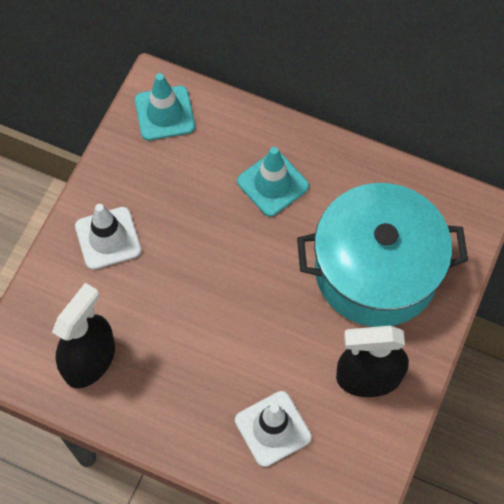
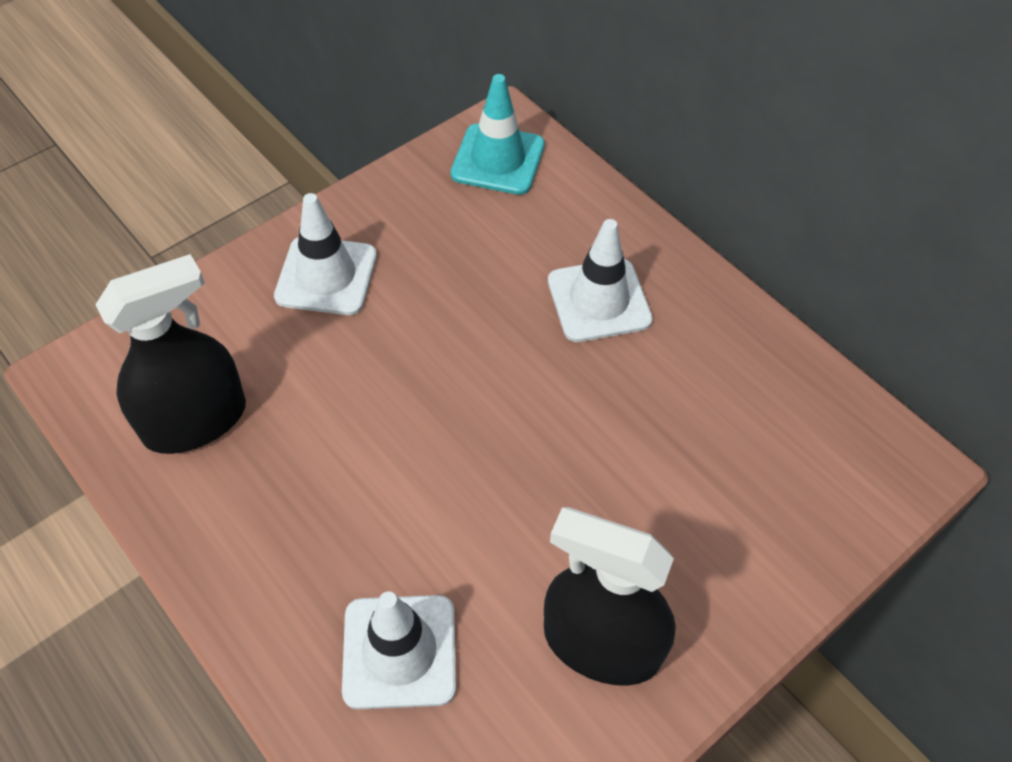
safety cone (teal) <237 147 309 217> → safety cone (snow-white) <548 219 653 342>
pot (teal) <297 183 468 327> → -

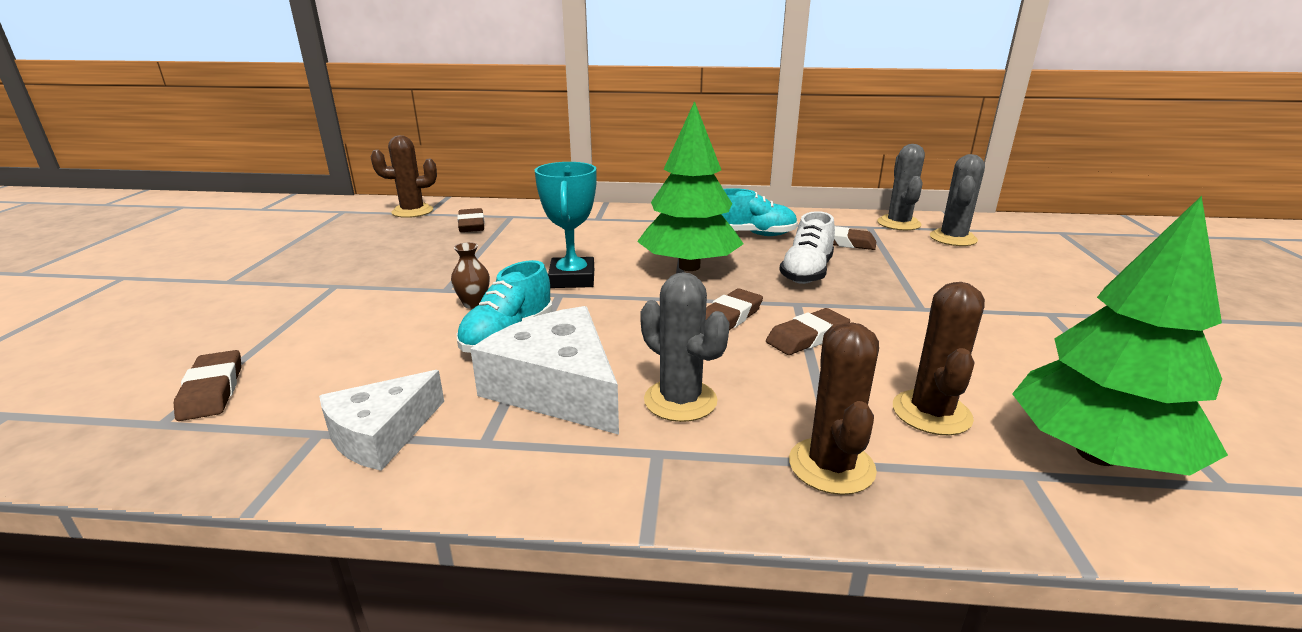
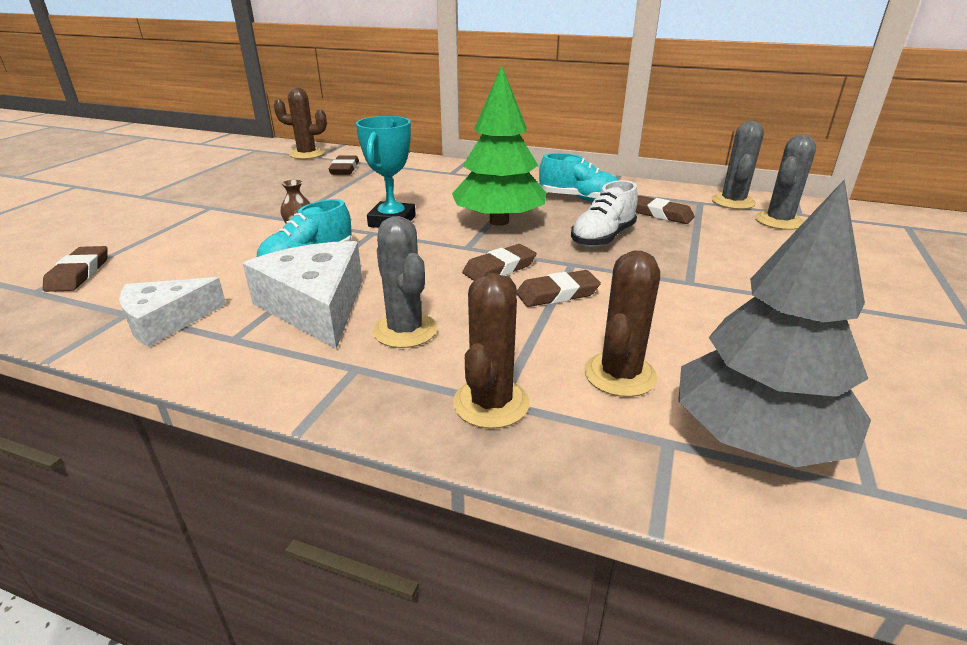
tree (leaf-green) <1012 196 1228 476> → tree (ash-grey) <678 179 871 467>

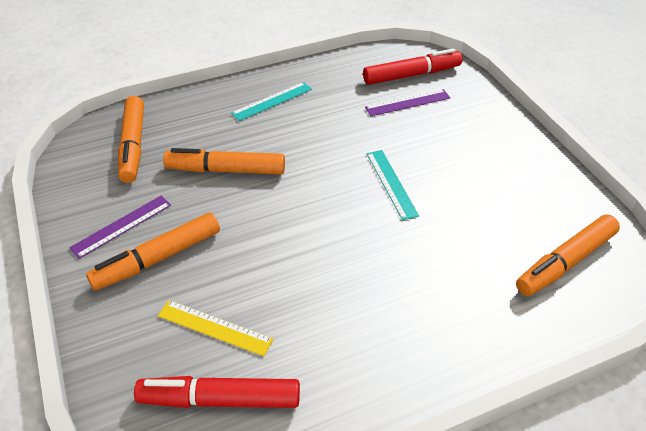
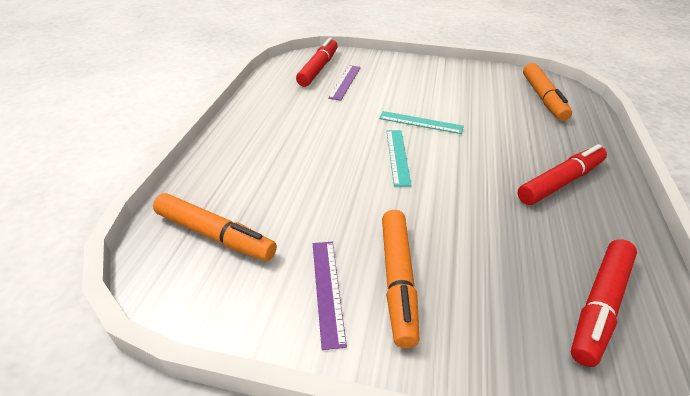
straightedge (teal) <231 82 312 121> → straightedge (teal) <387 130 412 187>, shifted
- → felt pen (red) <517 144 607 205>
straightedge (yellow) <158 300 274 356> → -
felt pen (orange-coloured) <163 148 285 174> → -

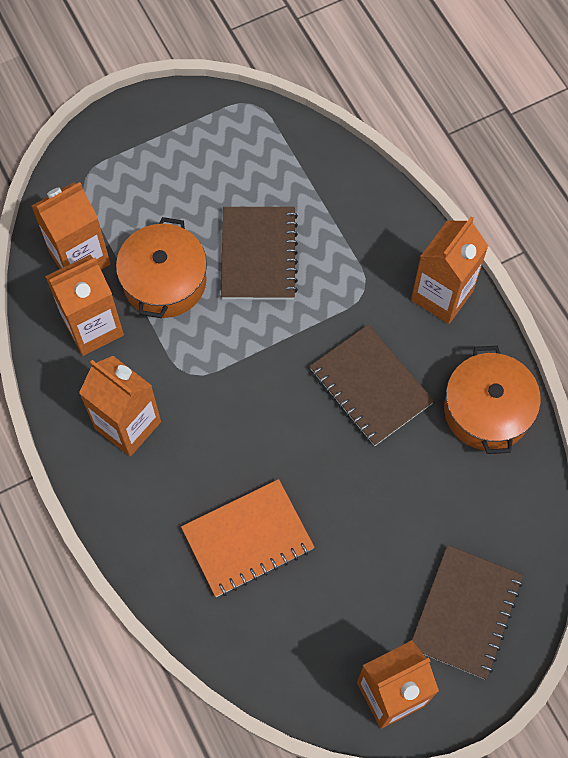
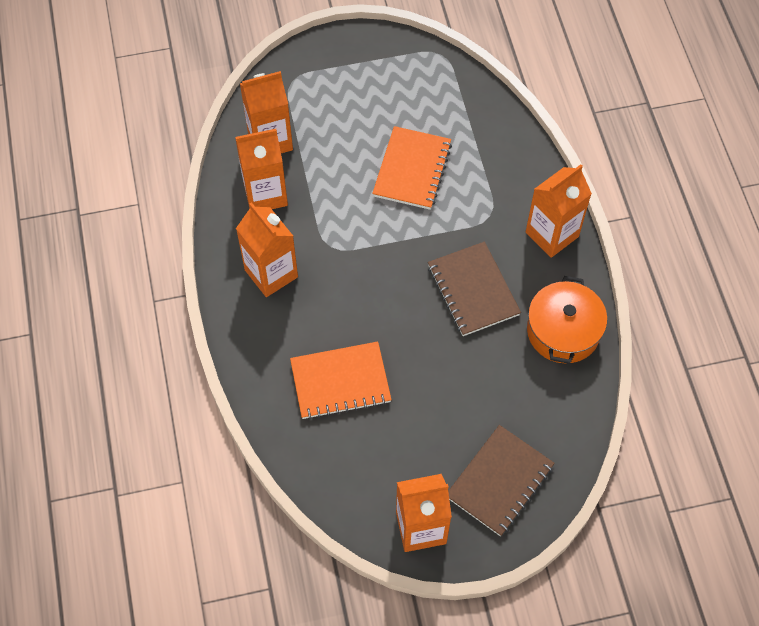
exercise book (dark brown) <221 207 298 300> → exercise book (orange-coloured) <372 126 452 210>
pot (orange-coloured) <116 217 207 318> → -

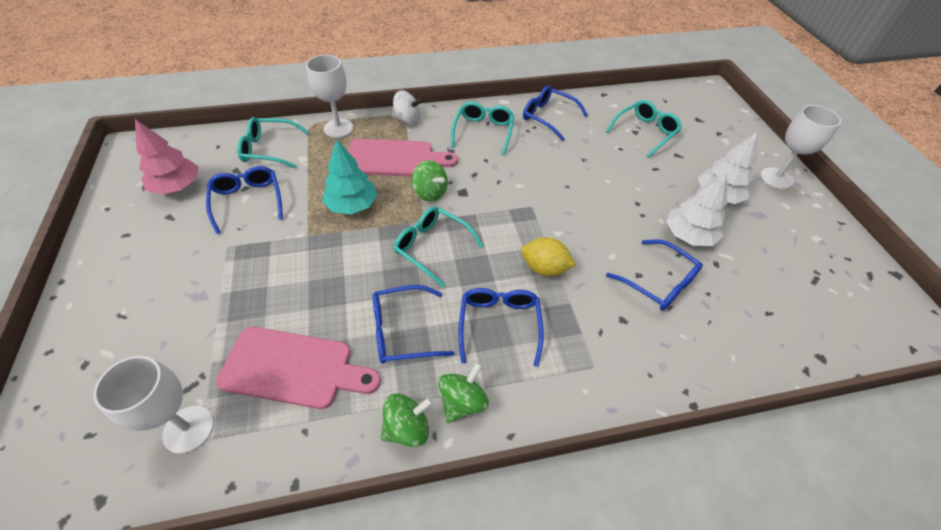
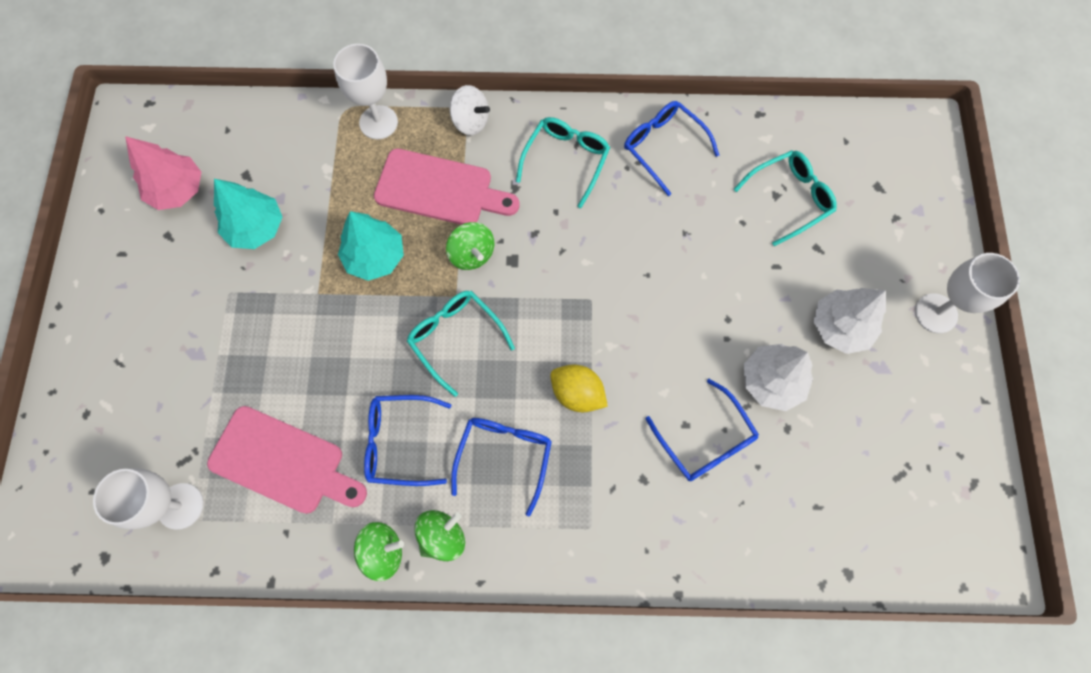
spectacles (blue) <206 166 283 234> → tree (teal) <214 179 283 249>
spectacles (teal) <237 117 309 168> → -

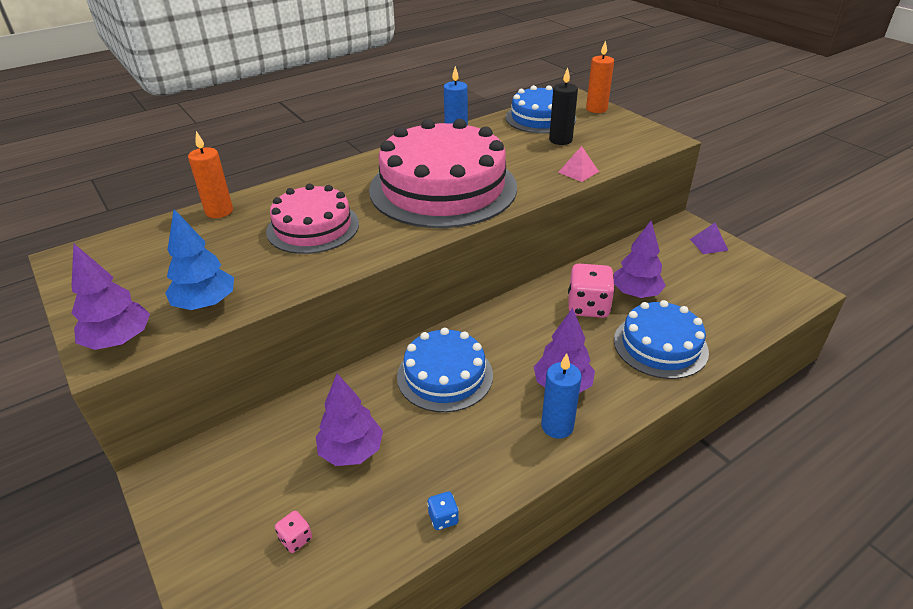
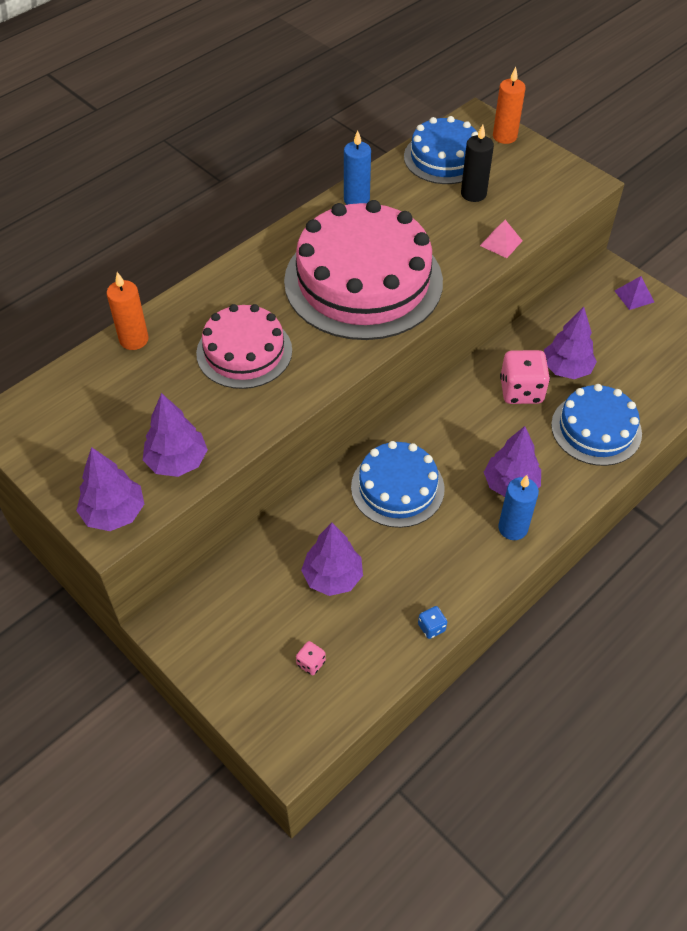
tree (blue) <165 209 234 310> → tree (violet) <143 393 208 477>

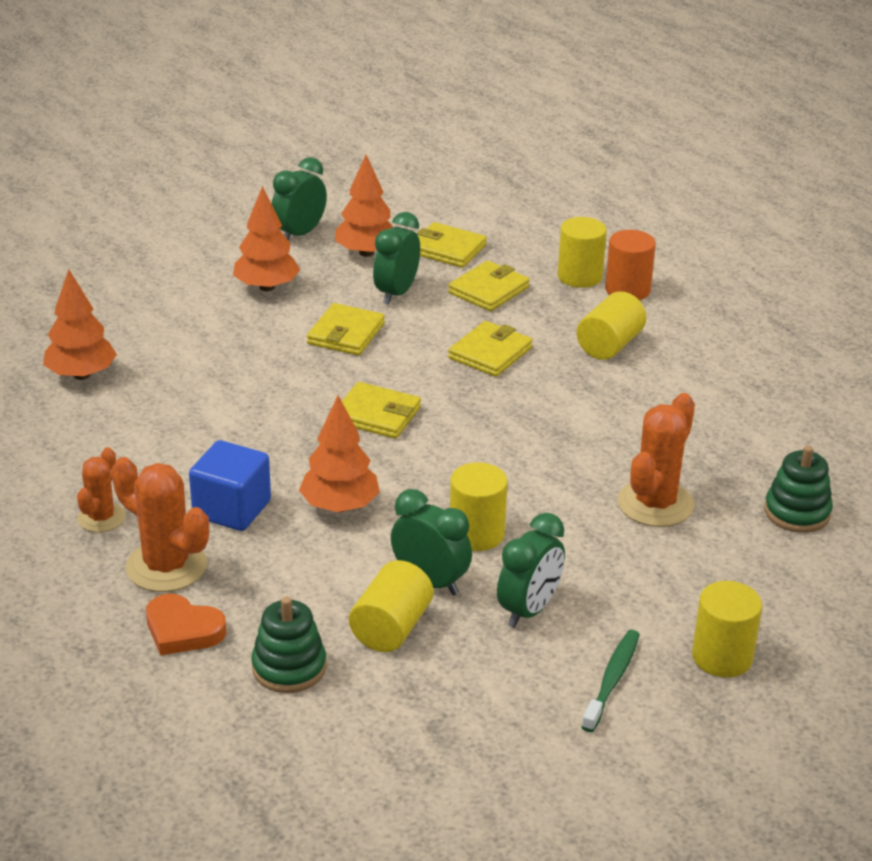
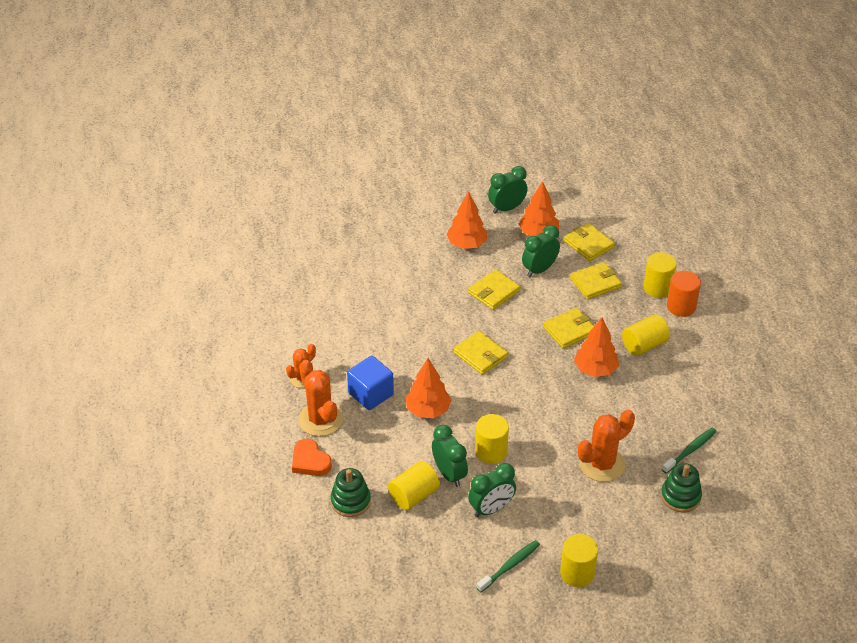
tree (orange-coloured) <43 269 117 380> → tree (orange-coloured) <574 317 619 377>, shifted
- → dental brush (leaf-green) <662 428 717 473>

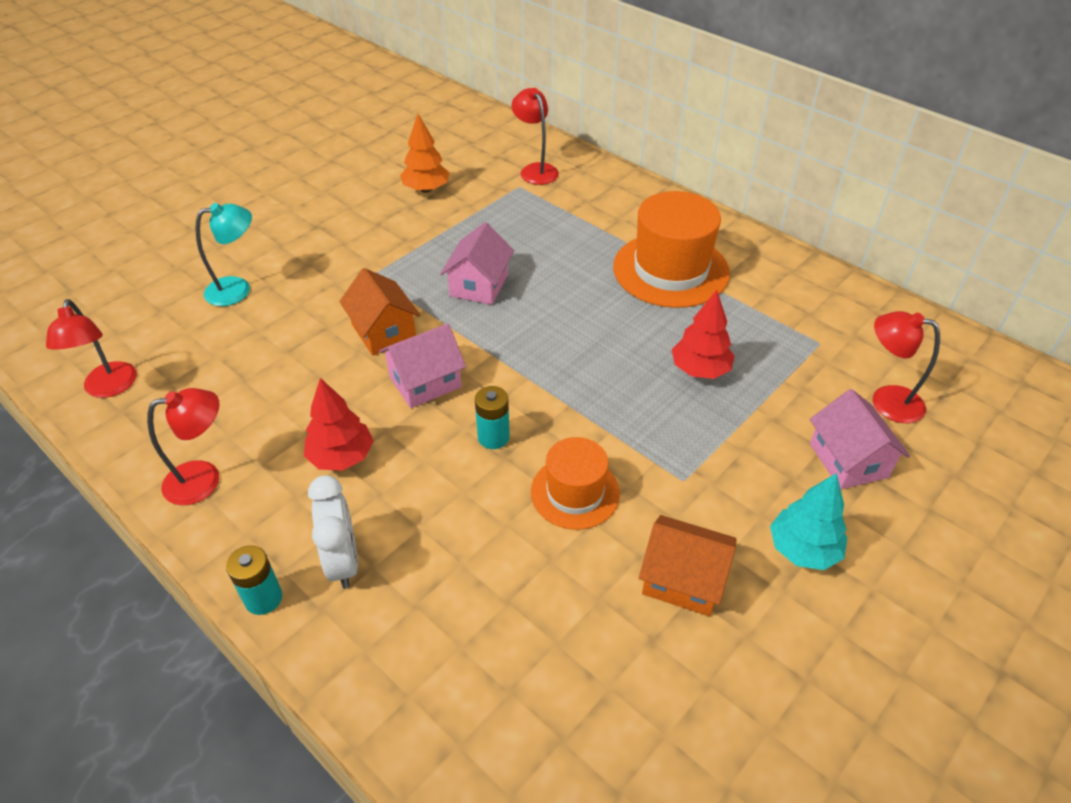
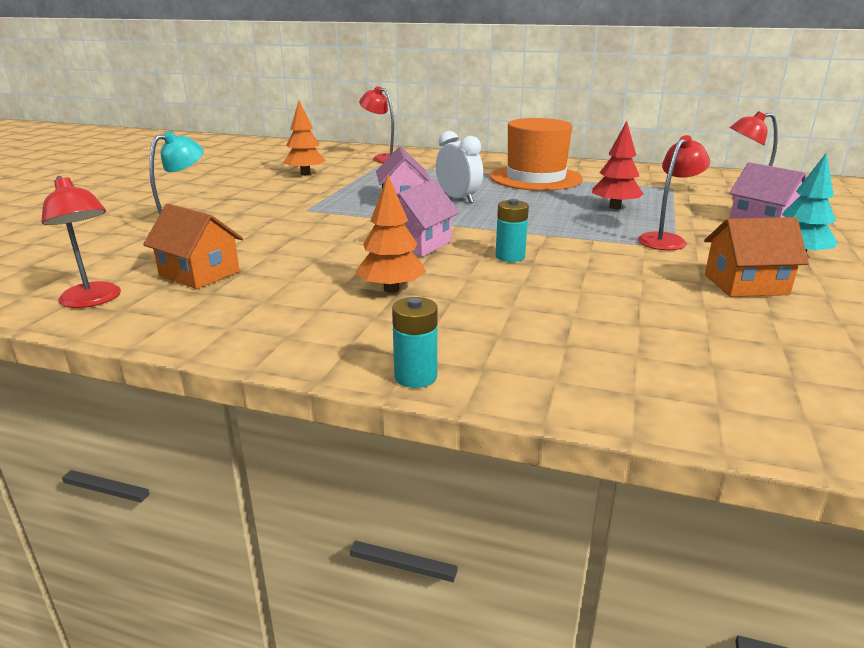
cottage (orange-coloured) <339 268 421 355> → cottage (orange-coloured) <143 204 243 289>, shifted
tree (red) <304 378 374 471> → tree (orange-coloured) <355 175 426 293>
alarm clock (snow-white) <308 475 358 589> → alarm clock (snow-white) <436 131 483 203>, shifted
desk lamp (red) <147 388 219 505> → desk lamp (red) <638 135 710 250>, shifted
tall hat (orange-coloured) <531 437 620 530> → -

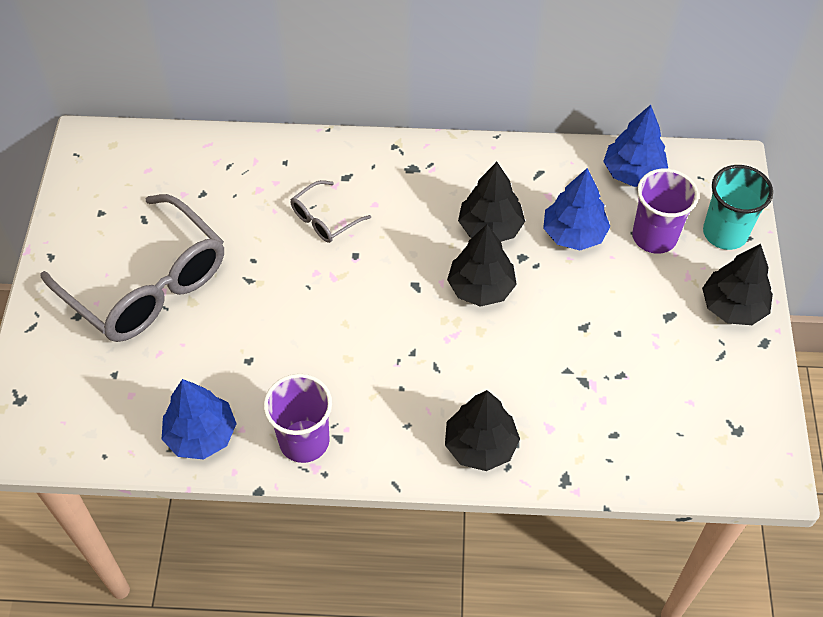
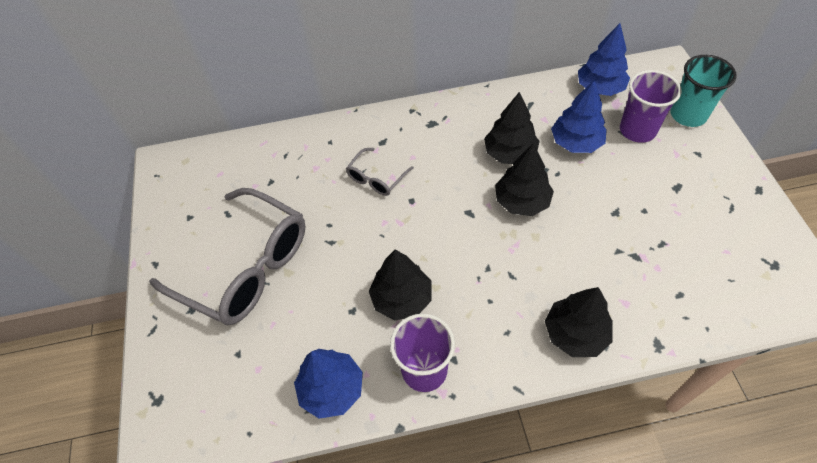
tree (black) <702 244 773 325> → tree (black) <369 249 432 321>, shifted

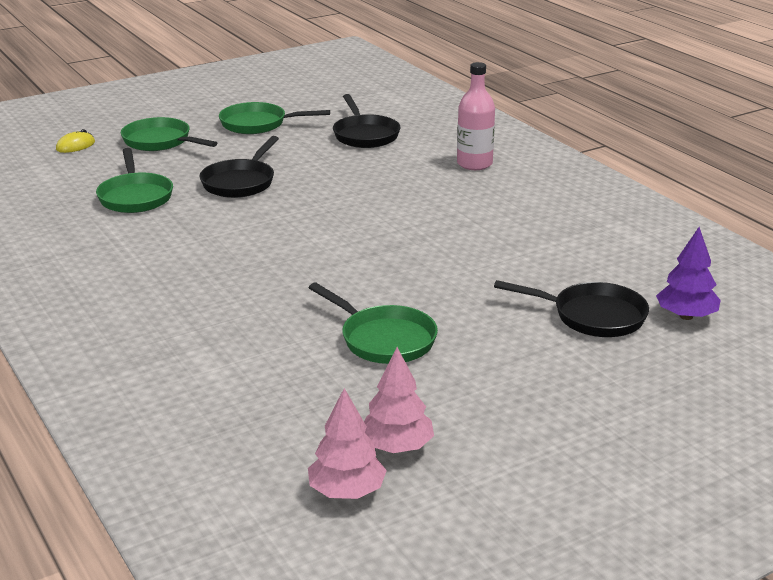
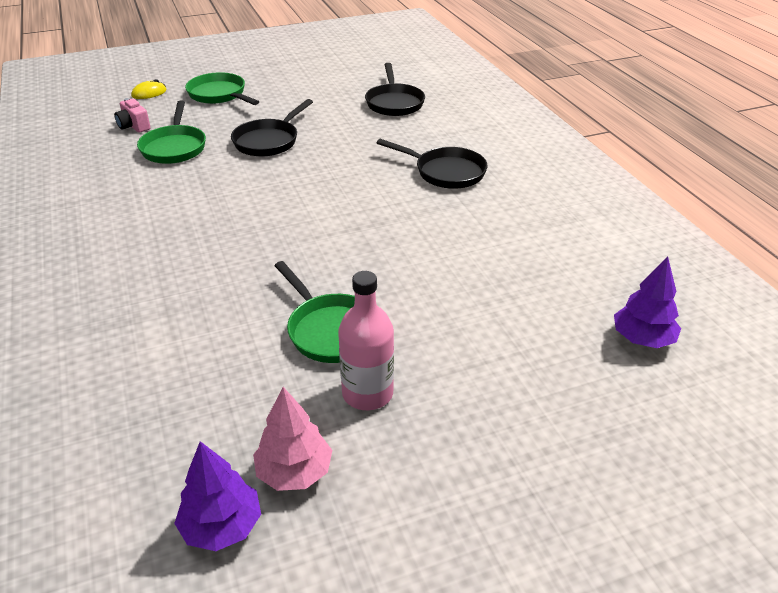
- → camera (rose-pink) <114 98 151 133>
tree (rose-pink) <308 388 387 499> → tree (violet) <174 441 261 551>
flask (rose-pink) <457 62 495 170> → flask (rose-pink) <338 271 394 410>, shifted
pan (black) <494 280 649 337> → pan (black) <377 139 488 189>, shifted
pan (leaf-green) <219 102 330 134> → -

